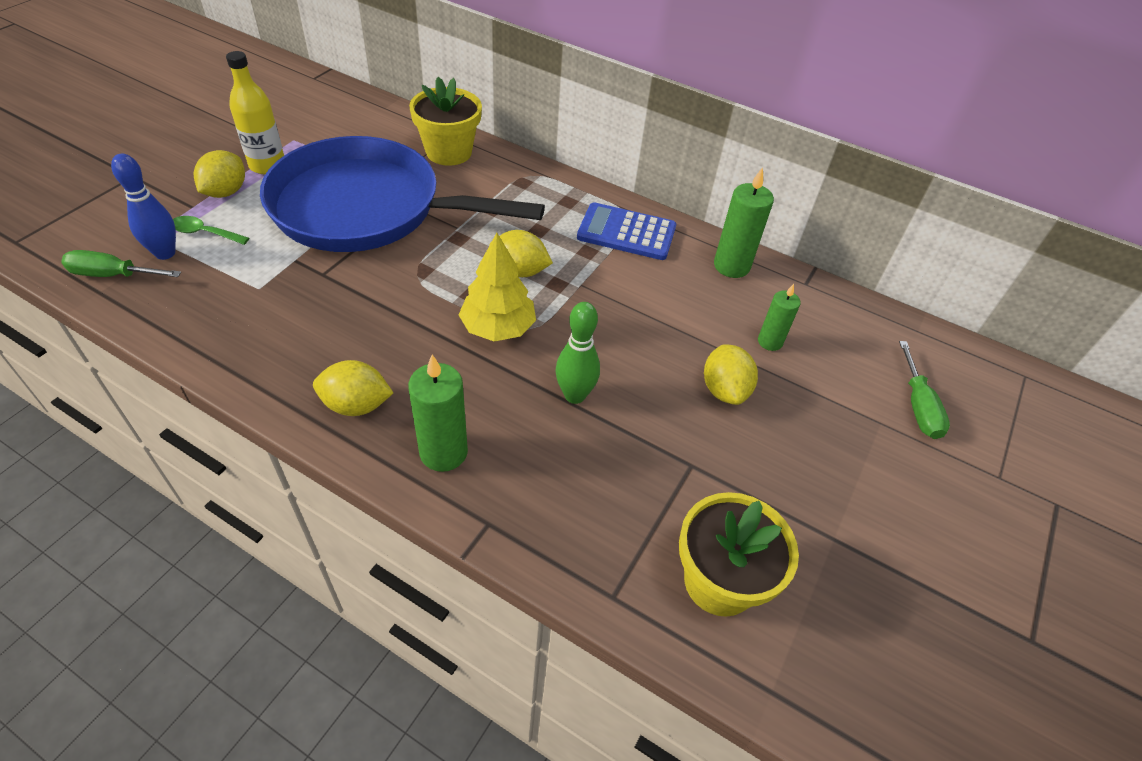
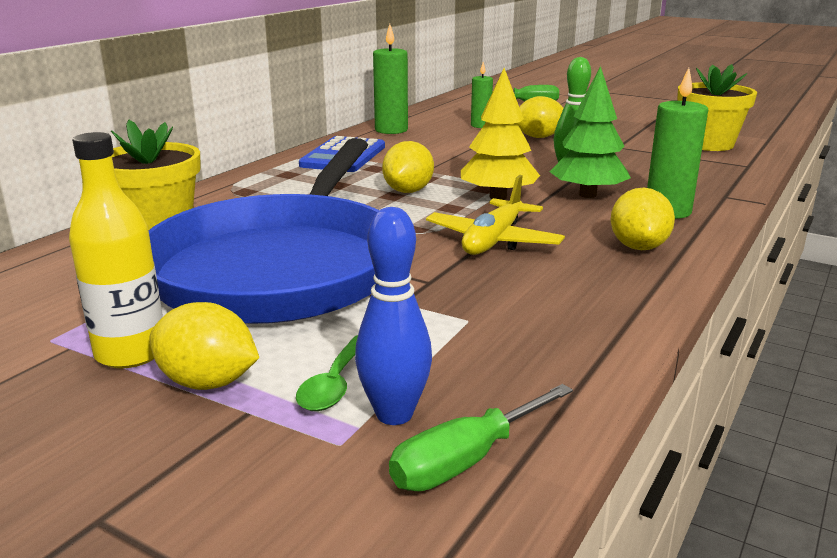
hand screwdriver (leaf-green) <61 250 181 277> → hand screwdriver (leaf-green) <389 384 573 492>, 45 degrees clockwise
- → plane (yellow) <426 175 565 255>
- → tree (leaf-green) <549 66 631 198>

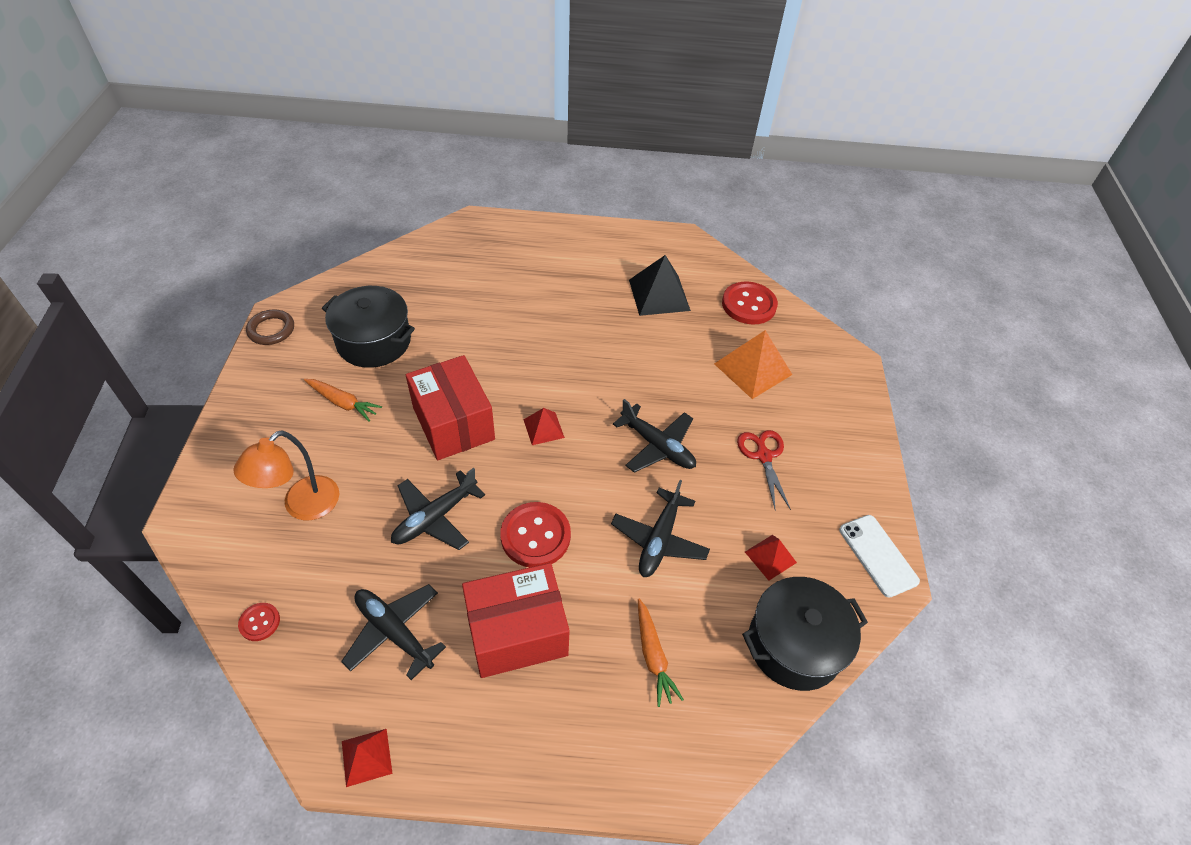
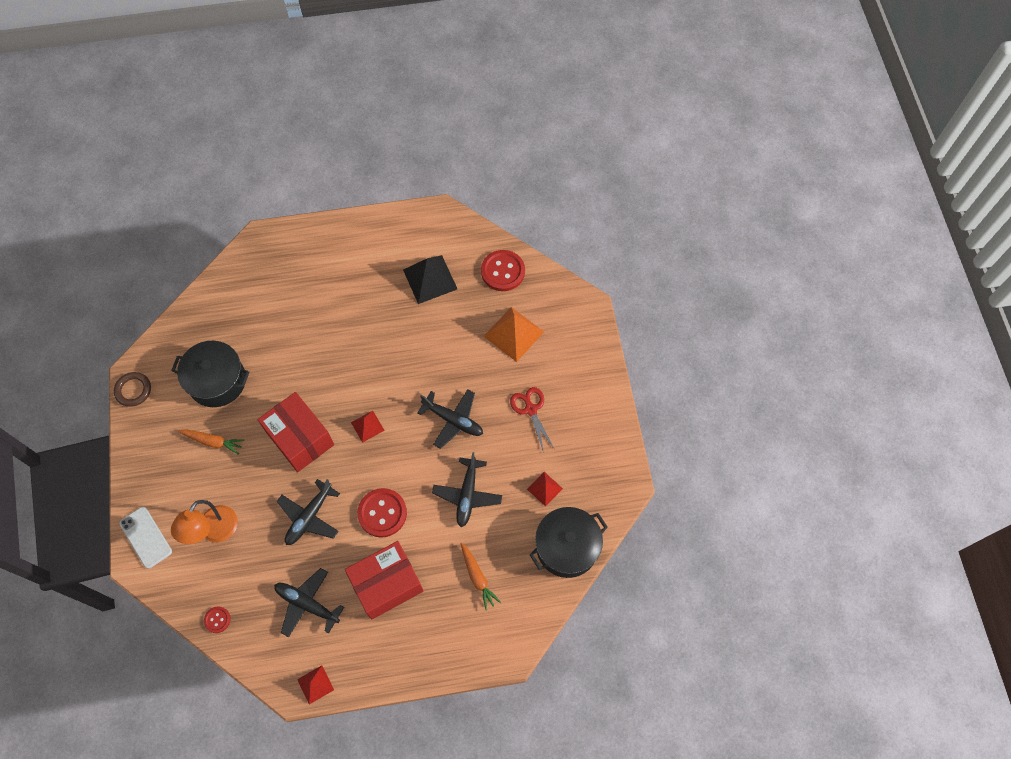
mobile phone (snow-white) <839 515 920 598> → mobile phone (snow-white) <119 507 172 569>, shifted

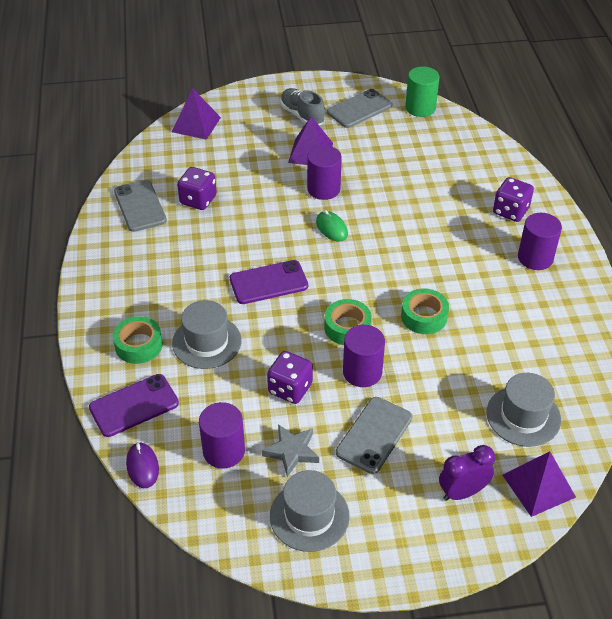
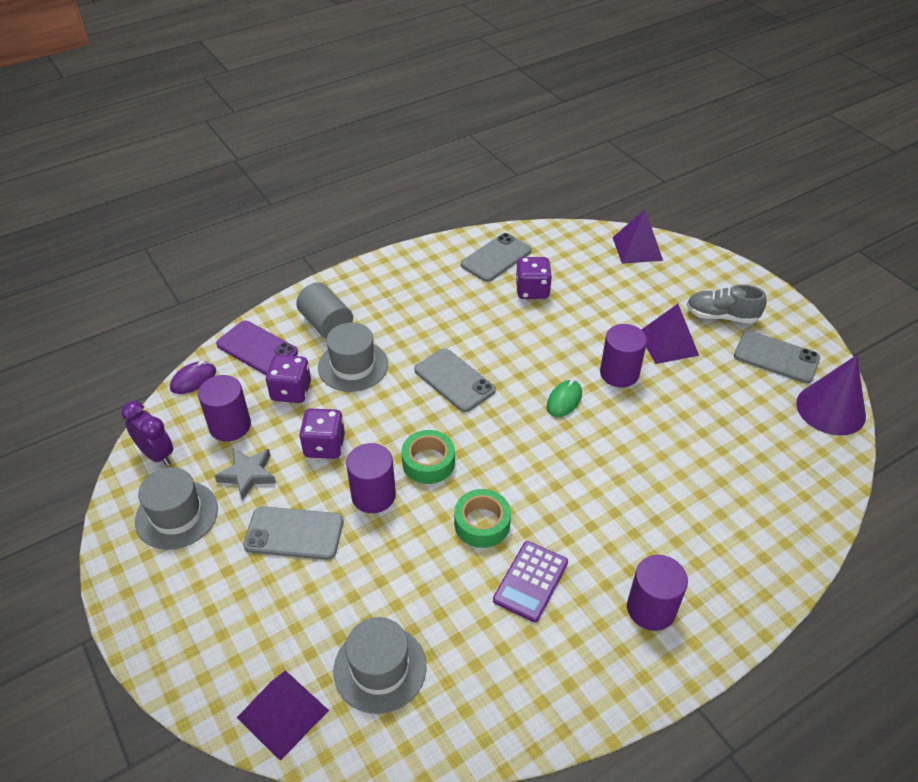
alarm clock (violet) <439 445 495 501> → alarm clock (violet) <121 401 173 466>, shifted
dice (violet) <493 177 534 222> → dice (violet) <266 355 311 403>, shifted
roll of tape (leaf-green) <113 316 163 364> → cylinder (ash-grey) <296 282 353 339>
mobile phone (violet) <230 260 308 304> → mobile phone (ash-grey) <414 348 496 412>
- → calculator (violet) <493 541 568 622>
lace-up shoe (ash-grey) <280 88 325 125> → lace-up shoe (ash-grey) <686 284 767 324>, 105 degrees counterclockwise
cylinder (leaf-green) <405 67 440 117> → cone shape (violet) <796 355 866 436>

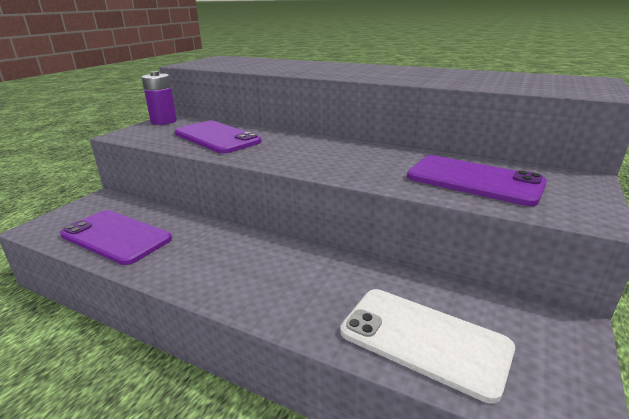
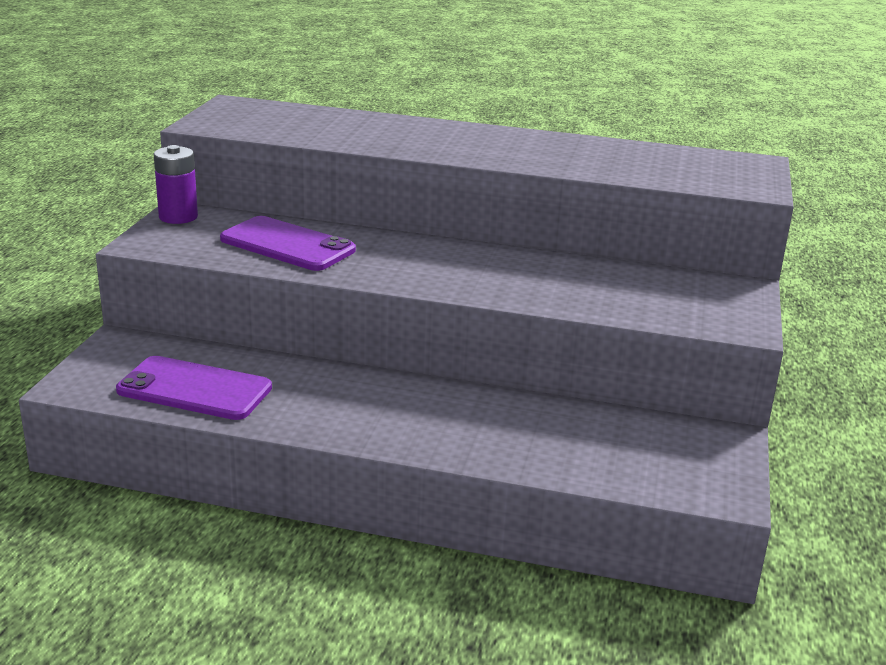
mobile phone (snow-white) <340 289 515 403> → -
mobile phone (violet) <407 155 547 206> → -

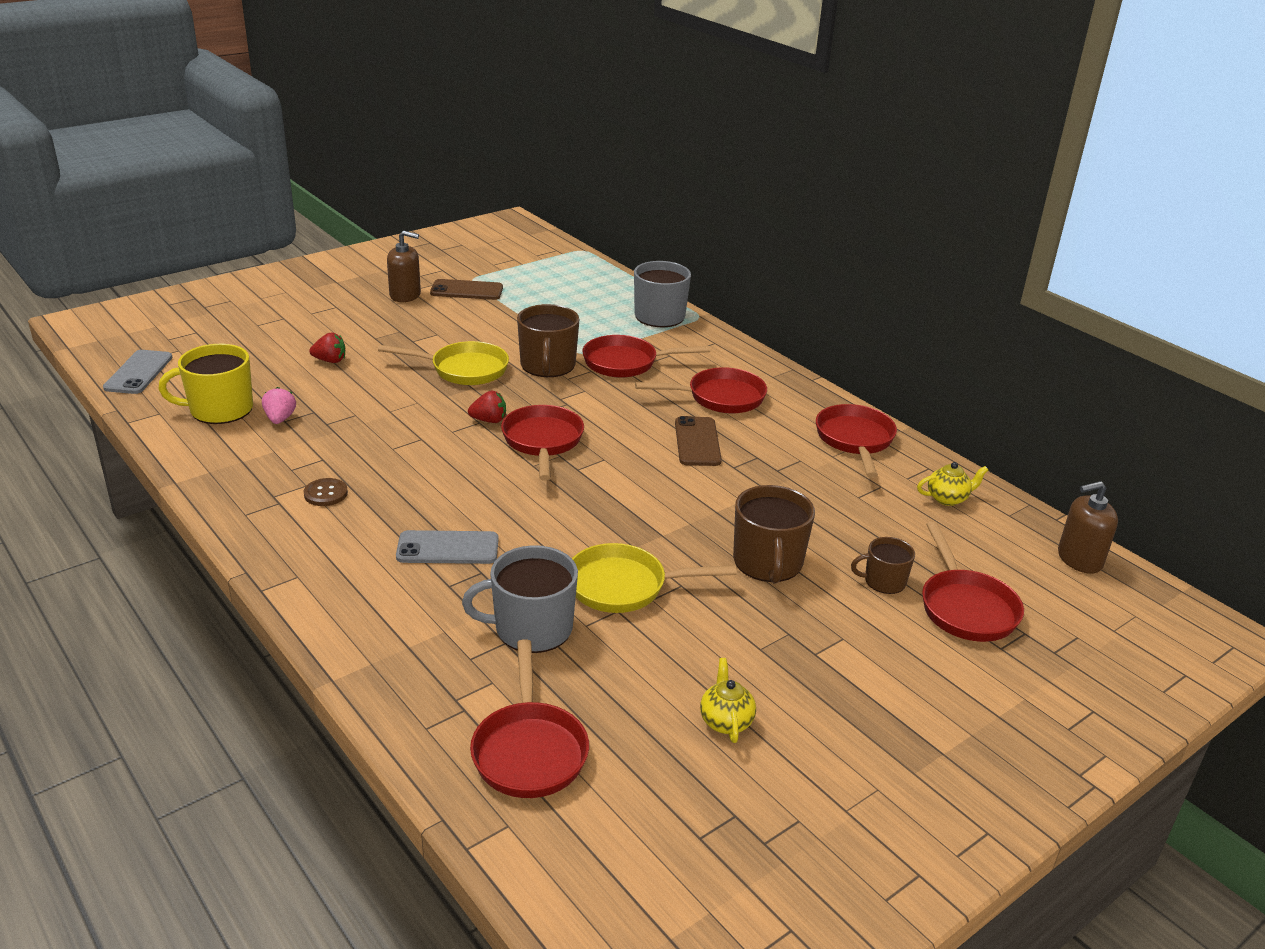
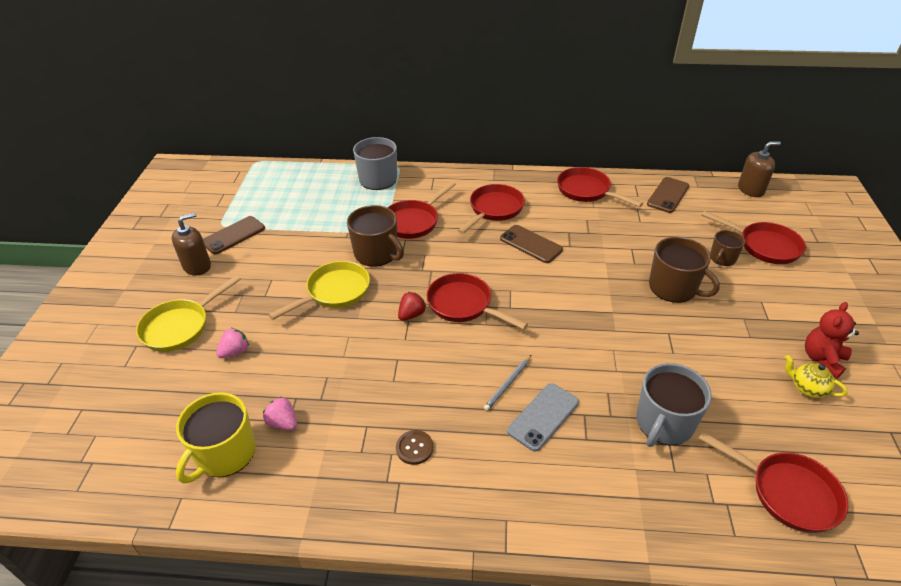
pan (yellow) <572 543 737 613> → pan (yellow) <136 275 241 352>, shifted
berry (red) <309 333 345 363> → berry (rose-pink) <216 328 249 358>
- → lead pencil (ash-grey) <484 355 531 411>
tea pot (yellow) <917 462 988 506> → mobile phone (dark brown) <647 177 689 213>
soap pump (dark brown) <1058 481 1118 574> → soap pump (dark brown) <738 141 781 197>, 135 degrees counterclockwise
- → stuffed bear (red) <805 302 859 379>
mobile phone (ash-grey) <103 350 173 394> → -

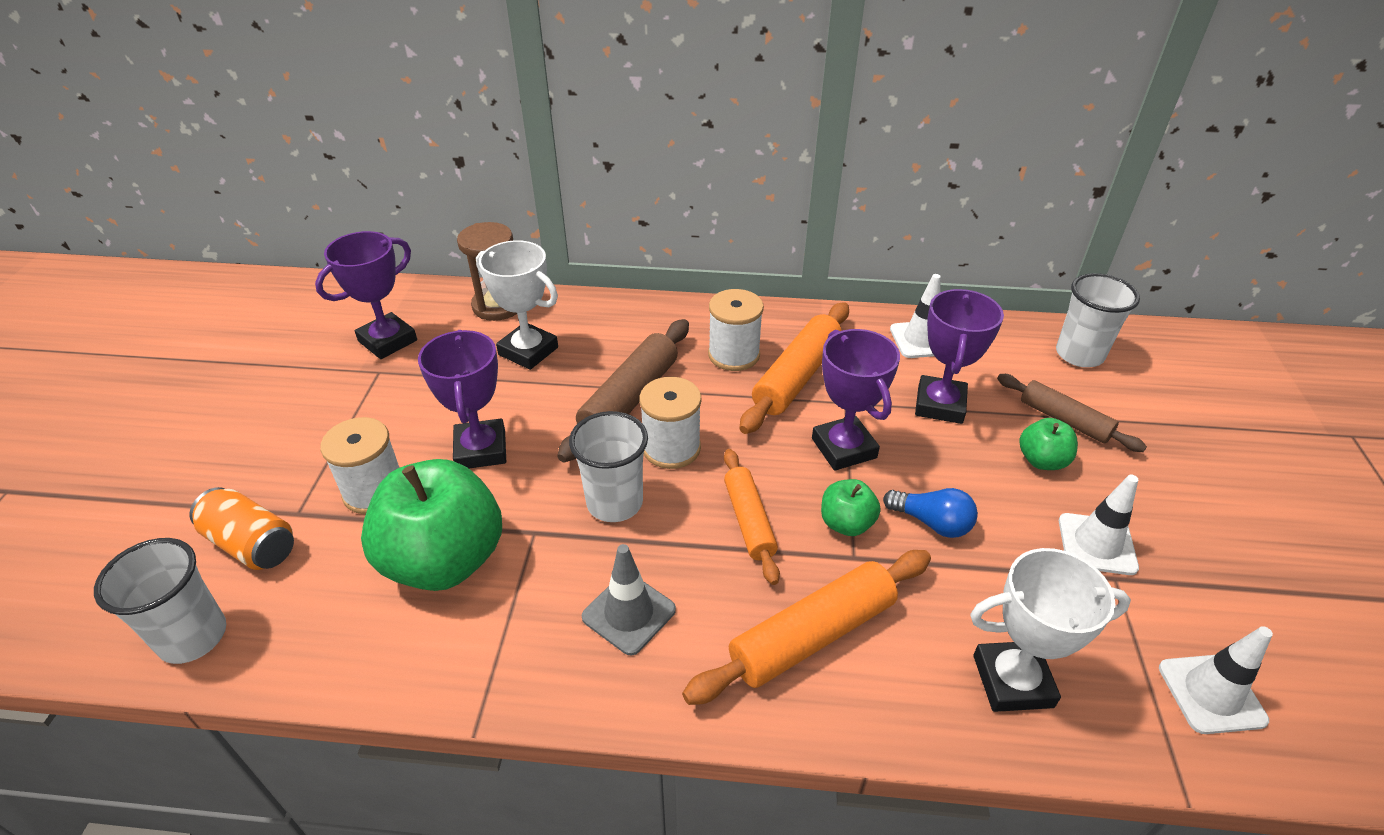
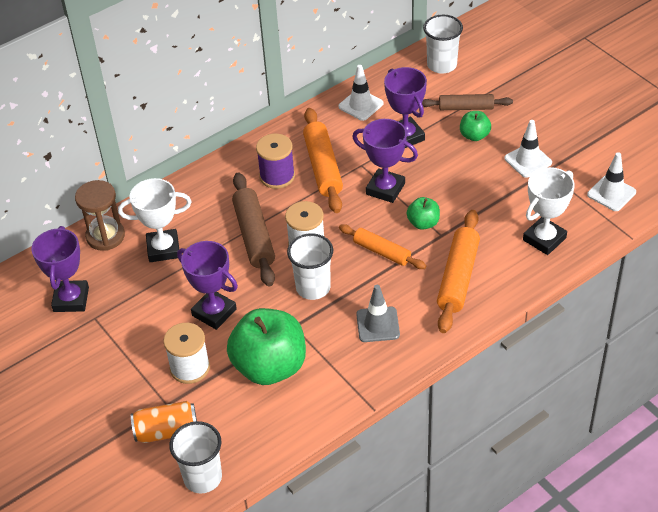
reel of thread (snow-white) <708 289 764 371> → reel of thread (violet) <256 134 295 189>
light bulb (blue) <883 488 978 538> → -

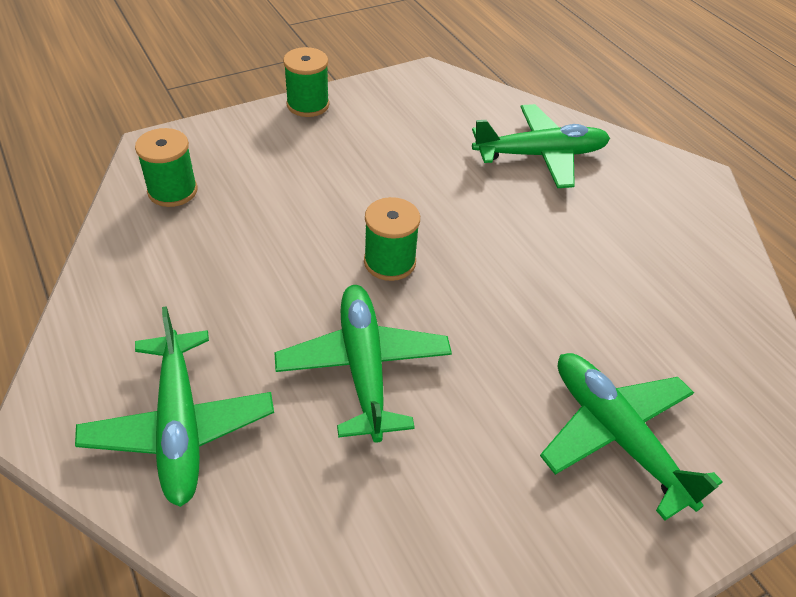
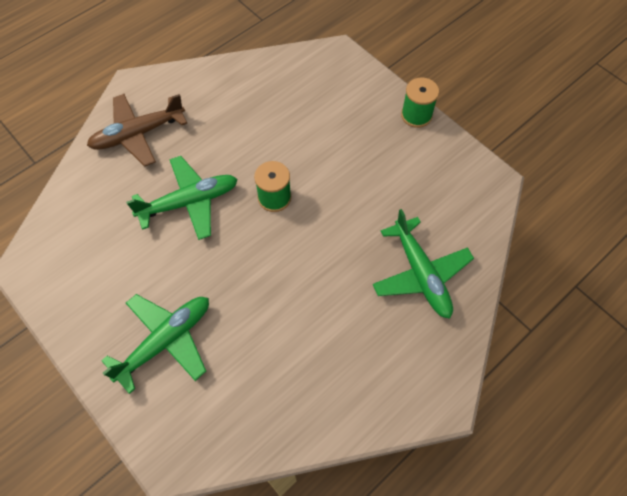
plane (leaf-green) <75 306 274 507> → plane (dark brown) <87 94 187 167>
reel of thread (leaf-green) <135 128 198 207> → -

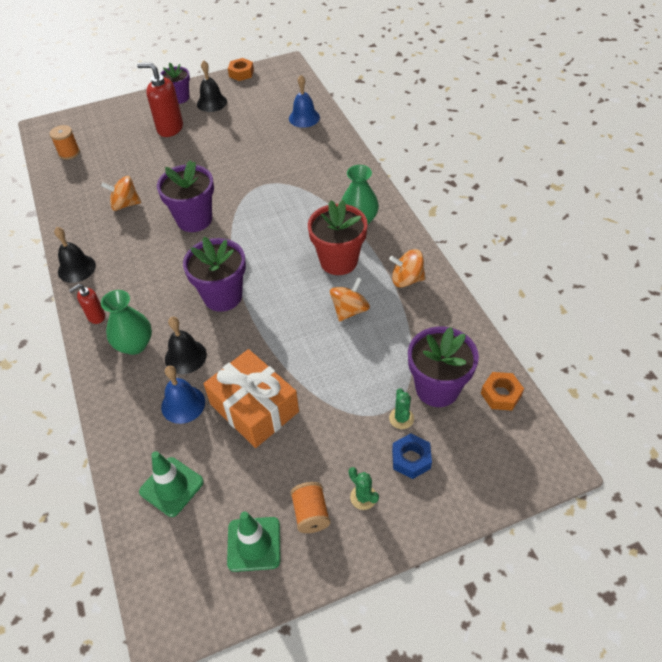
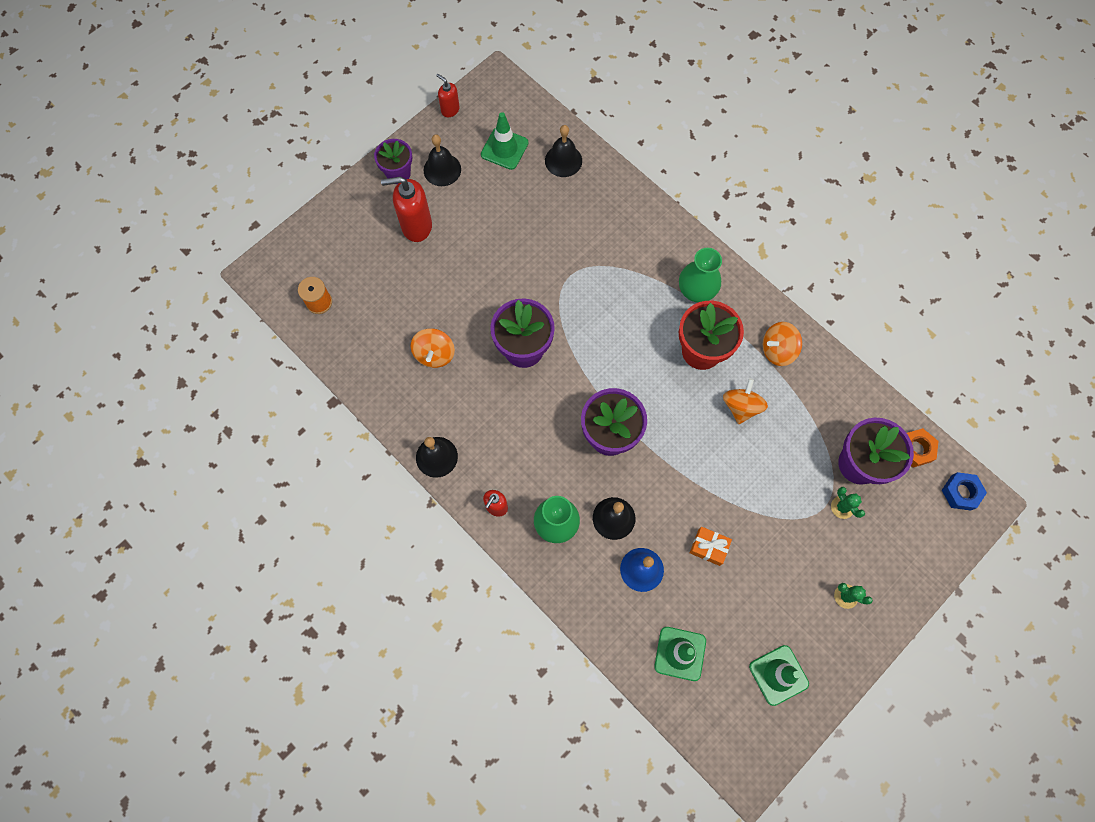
whirligig (orange-coloured) <101 176 141 211> → whirligig (orange-coloured) <411 328 455 368>, 60 degrees counterclockwise
nut (orange-coloured) <228 58 254 81> → soap pump (red) <436 74 460 117>
- → safety cone (leaf-green) <481 112 529 170>
bell (blue) <289 75 320 128> → bell (black) <545 125 582 177>
wrapped gift (orange-coloured) <204 349 299 448> → wrapped gift (orange-coloured) <690 527 732 566>, x0.46
nut (blue) <392 433 432 479> → nut (blue) <942 472 987 511>, shifted
reel of thread (orange-coloured) <290 482 331 533> → -

